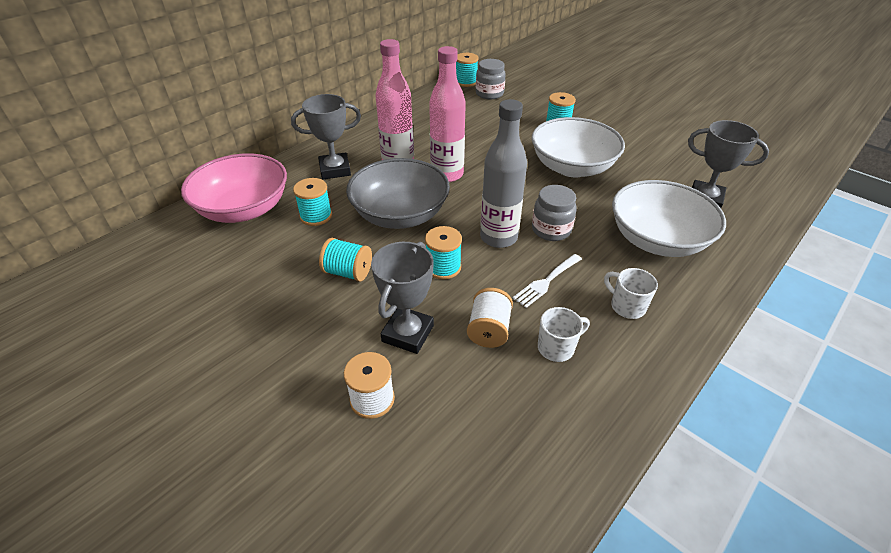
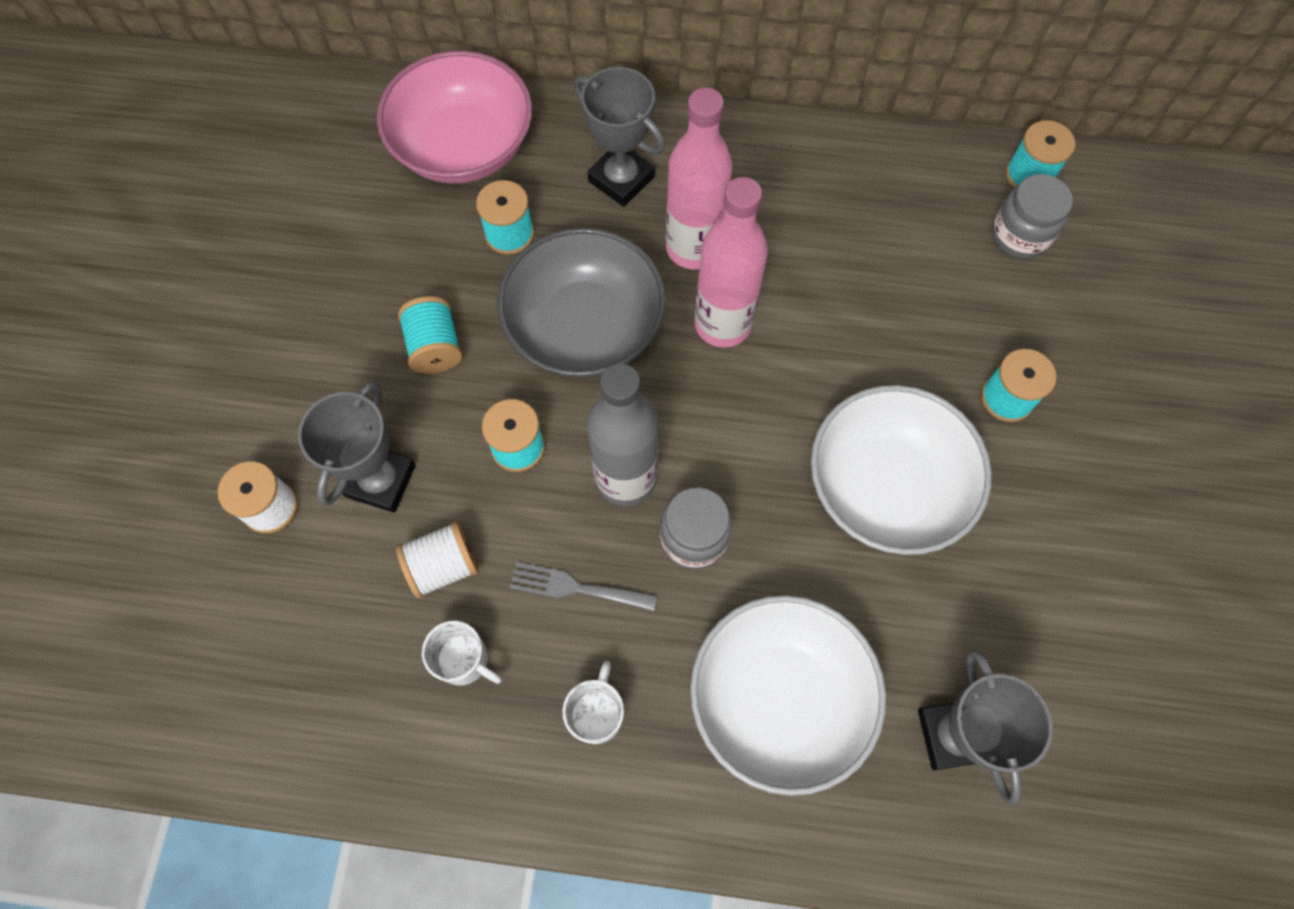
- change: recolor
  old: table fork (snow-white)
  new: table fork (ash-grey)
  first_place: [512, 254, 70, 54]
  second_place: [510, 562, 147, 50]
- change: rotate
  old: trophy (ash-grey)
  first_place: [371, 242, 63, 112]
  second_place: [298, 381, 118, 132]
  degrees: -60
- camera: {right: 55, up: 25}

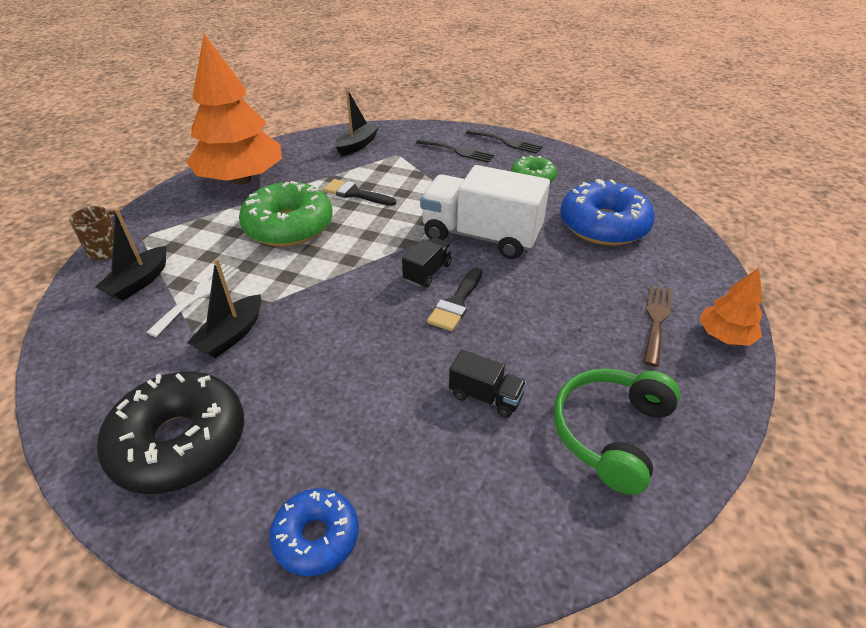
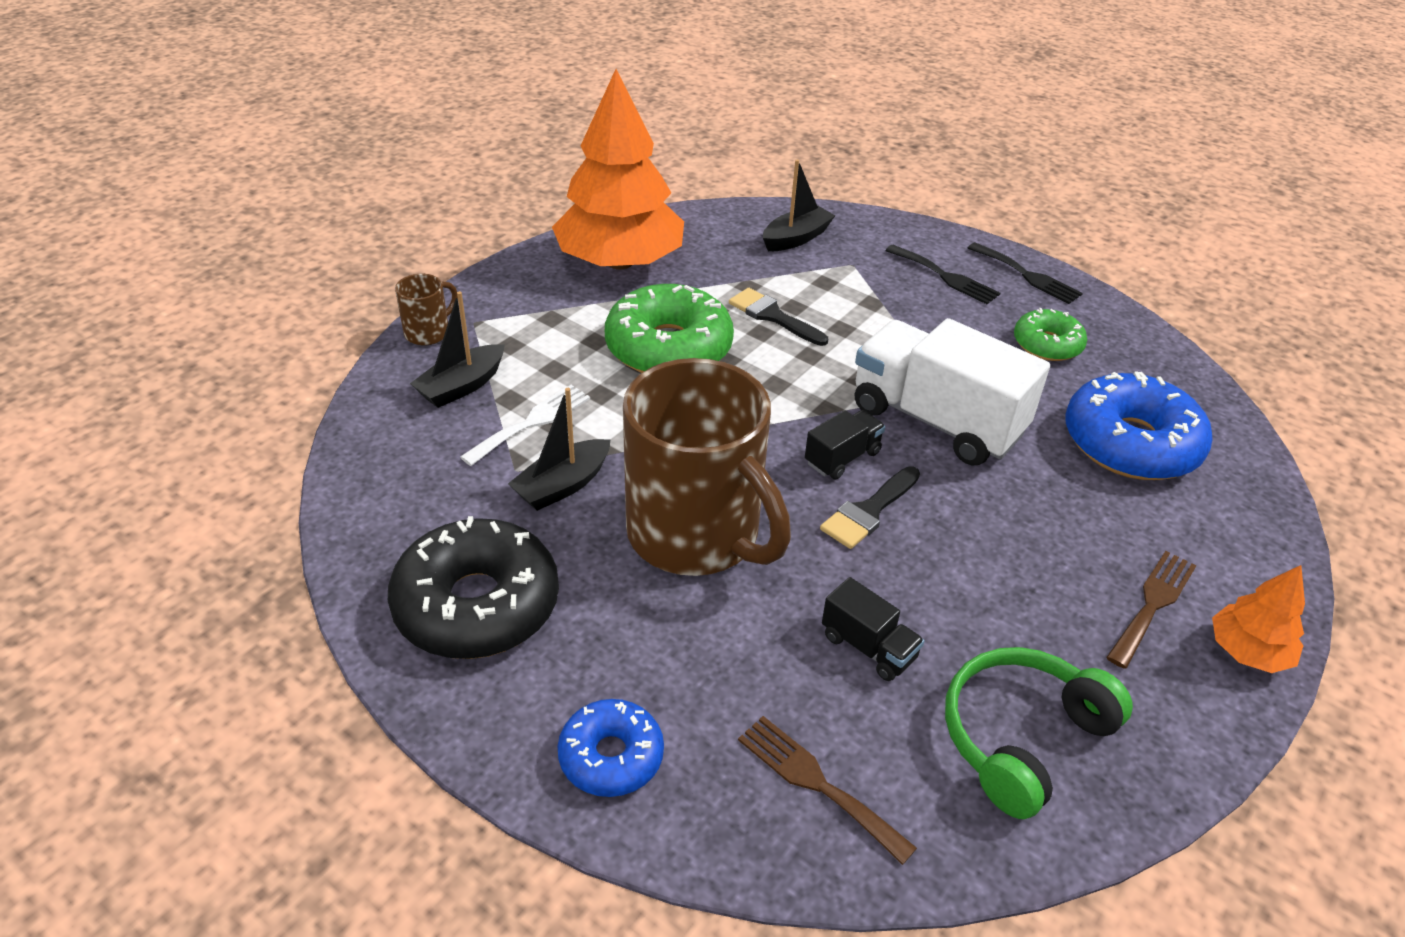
- change: insert
  new: tea mug (brown)
  second_place: [623, 358, 168, 218]
- change: insert
  new: table fork (brown)
  second_place: [738, 716, 179, 149]
- camera: {right: 15, up: 0}

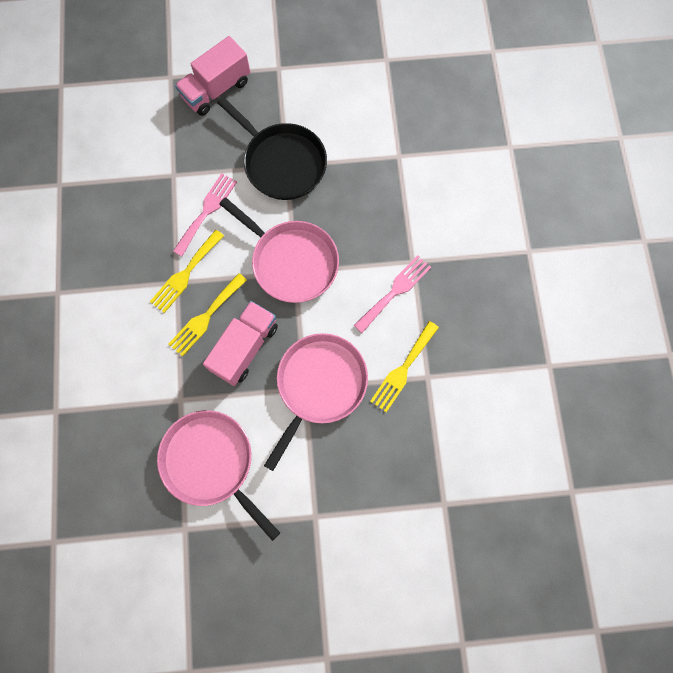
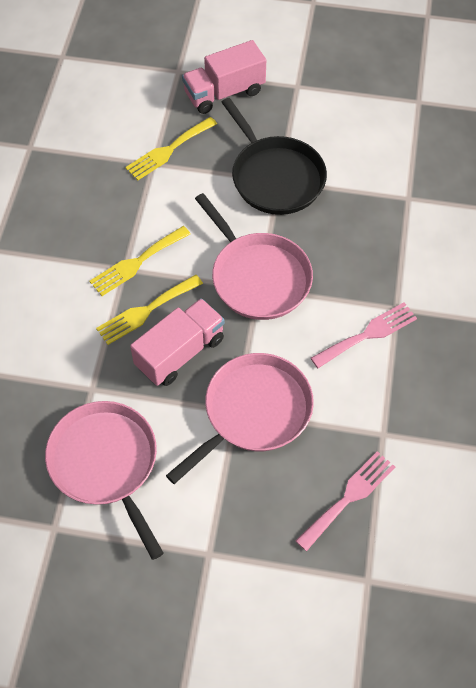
- change: move
  old: table fork (pink)
  first_place: [173, 173, 64, 83]
  second_place: [296, 451, 99, 100]
- change: move
  old: table fork (bright yellow)
  first_place: [370, 321, 69, 91]
  second_place: [125, 117, 92, 63]
- camera: {right: 15, up: -15}

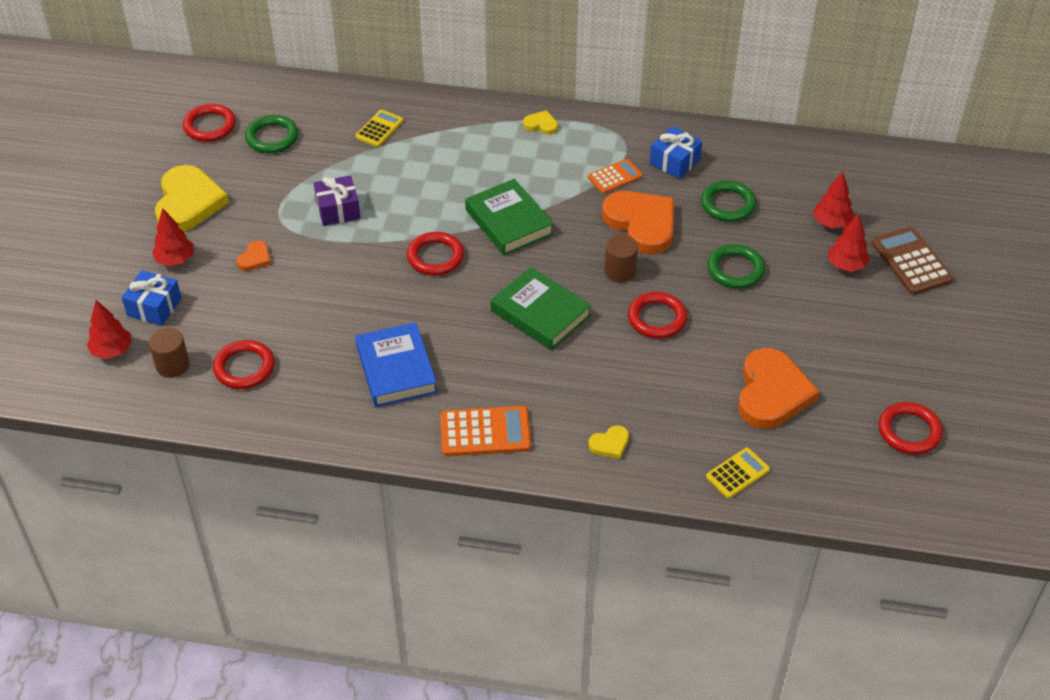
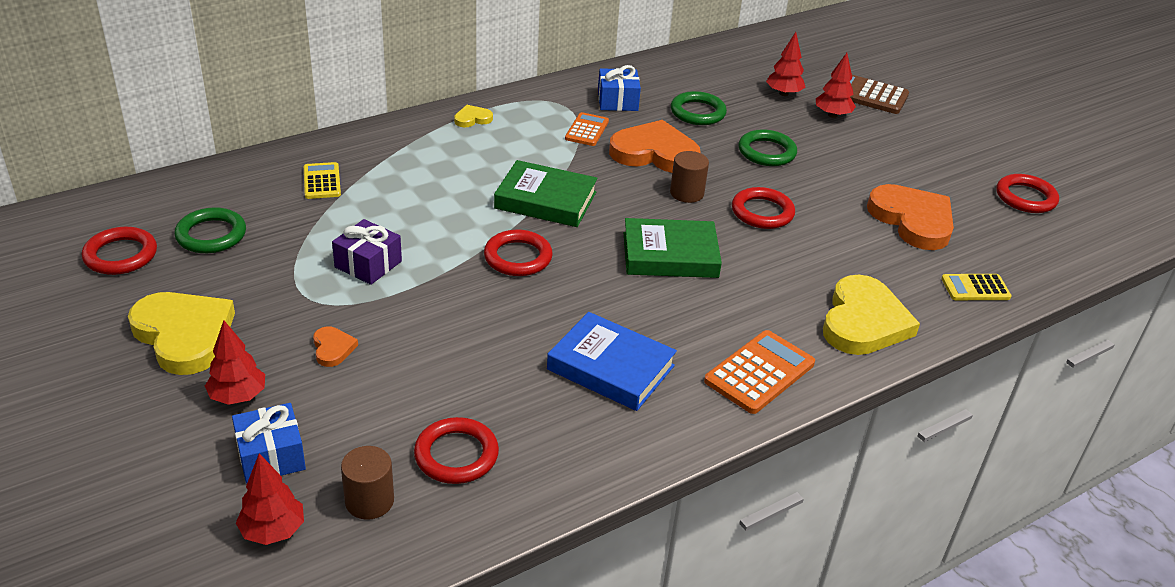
- change: rotate
  old: calculator (bright yellow)
  first_place: [706, 448, 64, 51]
  second_place: [941, 274, 70, 26]
  degrees: -105
- change: resize
  old: heart shape (bright yellow)
  first_place: [588, 425, 41, 34]
  second_place: [823, 275, 97, 80]
  factor: 2.23
- camera: {right: -45, up: -10}

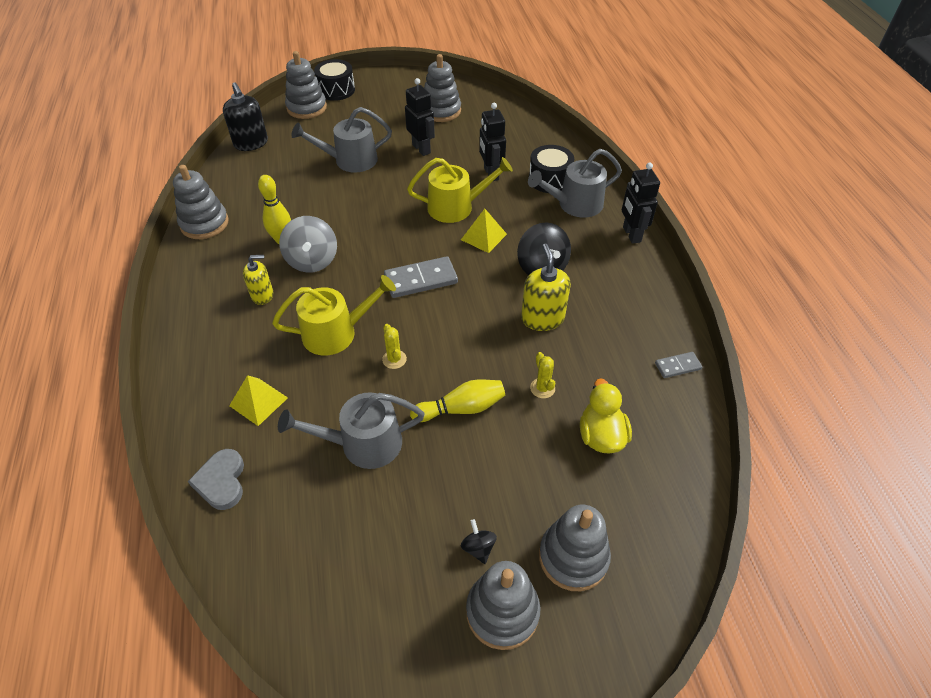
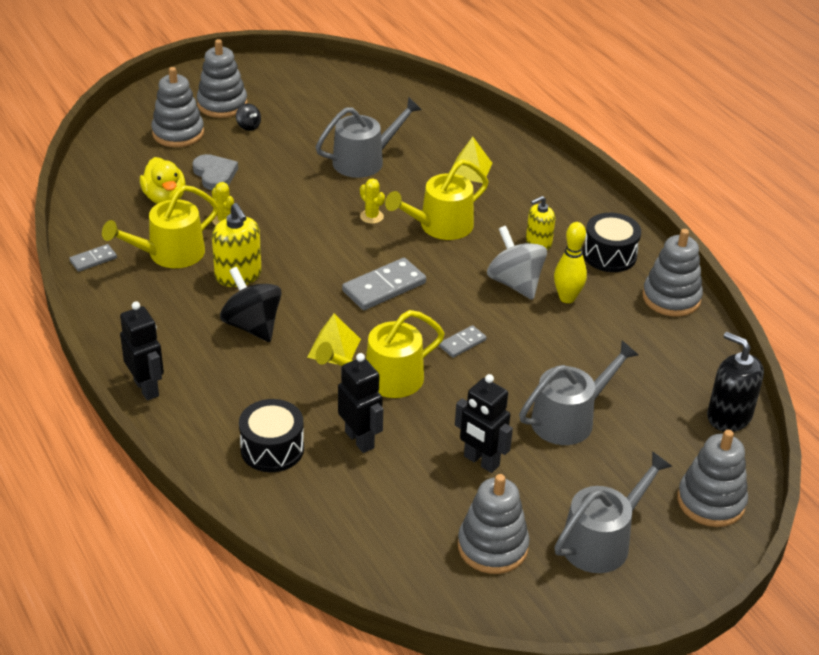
- change: delete
  old: bowling pin (bright yellow)
  first_place: [410, 380, 95, 42]
- change: insert
  new: watering can (bright yellow)
  second_place: [102, 185, 117, 83]
- change: insert
  new: domino tile (ash-grey)
  second_place: [439, 325, 47, 33]
- change: move
  old: heart shape (ash-grey)
  first_place: [188, 449, 56, 61]
  second_place: [192, 154, 46, 36]
- change: move
  old: snare drum (black)
  first_place: [314, 59, 41, 42]
  second_place: [583, 213, 58, 59]
- change: move
  old: watering can (ash-grey)
  first_place: [528, 149, 94, 69]
  second_place: [554, 451, 118, 122]
- camera: {right: 160, up: -10}

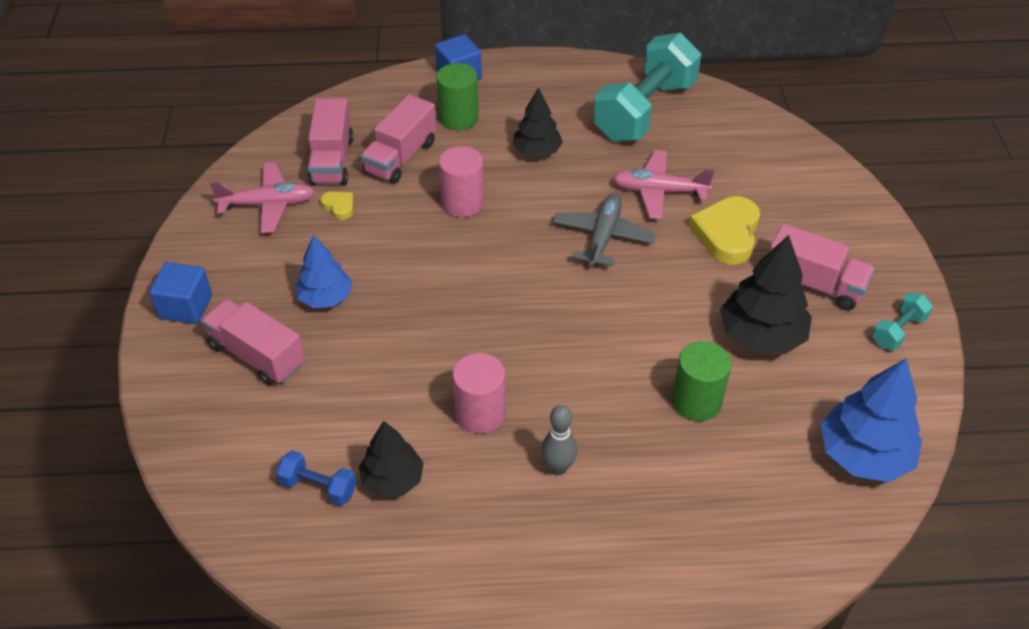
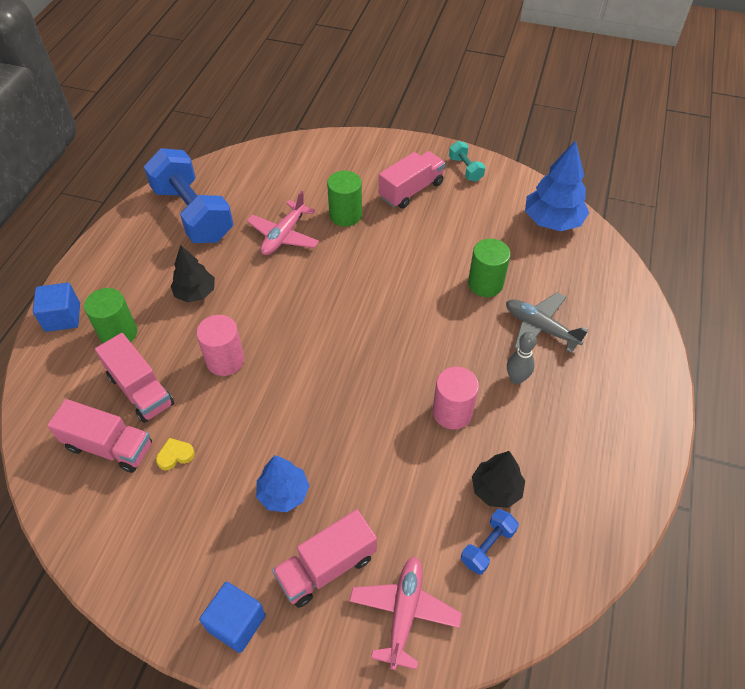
- change: delete
  old: tree (black)
  first_place: [720, 235, 92, 119]
- change: move
  old: toy plane (pink)
  first_place: [210, 162, 105, 71]
  second_place: [349, 557, 113, 113]
- change: move
  old: toy plane (ash-grey)
  first_place: [553, 194, 103, 73]
  second_place: [506, 292, 82, 61]
- change: replace
  old: heart shape (bright yellow)
  new: cylinder (leaf-green)
  first_place: [689, 196, 71, 69]
  second_place: [327, 171, 35, 55]
- change: recolor
  old: free weight (aqua)
  new: free weight (blue)
  first_place: [593, 33, 108, 109]
  second_place: [144, 148, 89, 95]
- camera: {right: -70, up: 5}

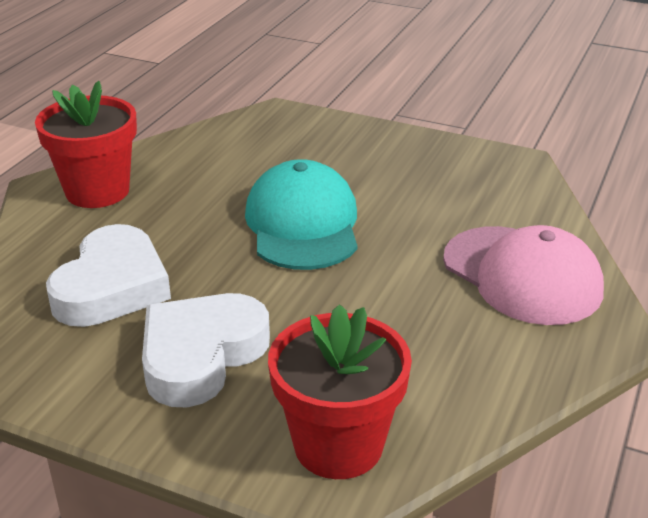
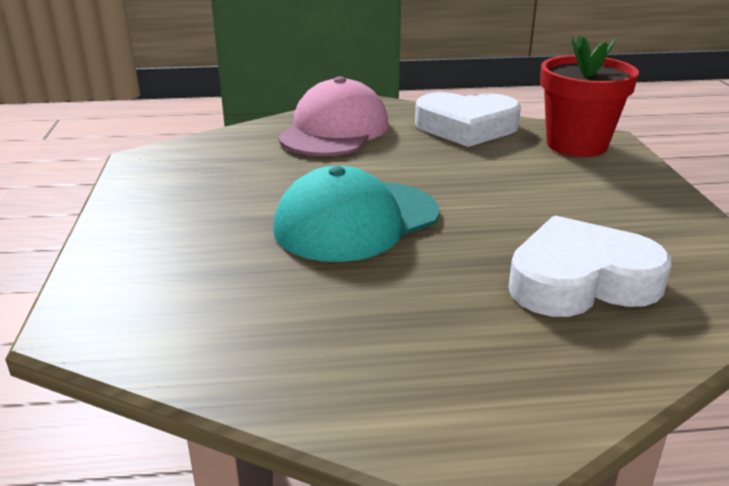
- change: delete
  old: potted plant (crimson)
  first_place: [35, 81, 102, 127]
- change: move
  old: heart shape (snow-white)
  first_place: [142, 293, 128, 114]
  second_place: [415, 92, 106, 55]
- camera: {right: -120, up: -5}

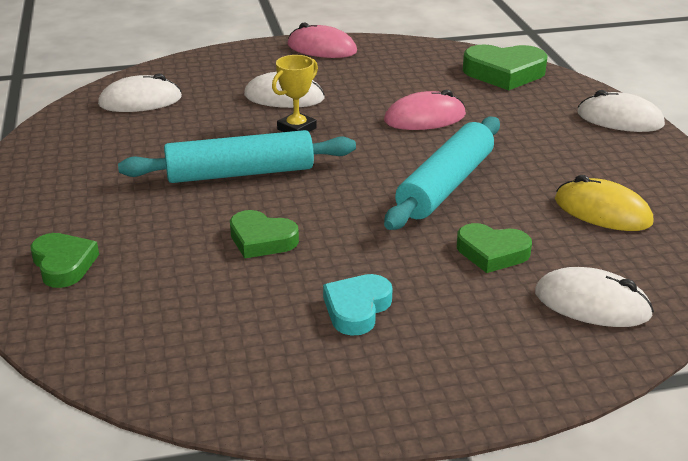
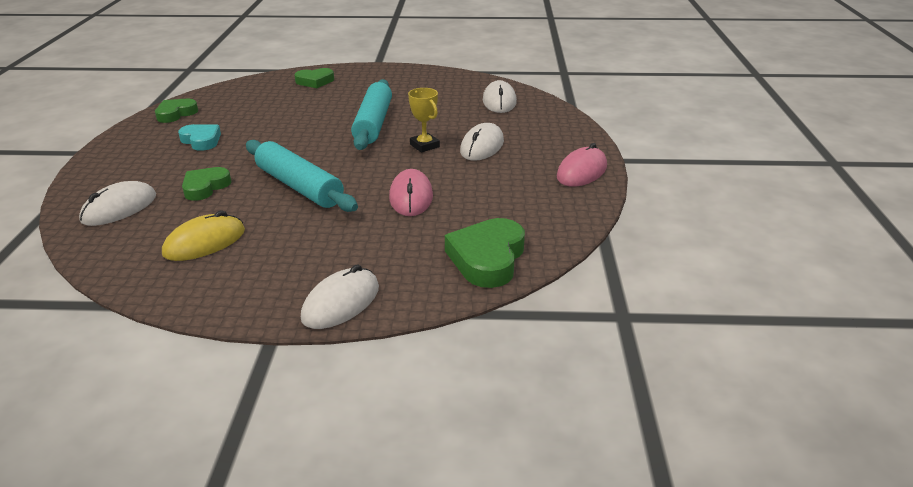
- change: move
  old: heart shape (leaf-green)
  first_place: [230, 210, 69, 48]
  second_place: [155, 99, 43, 24]
- camera: {right: 105, up: 0}

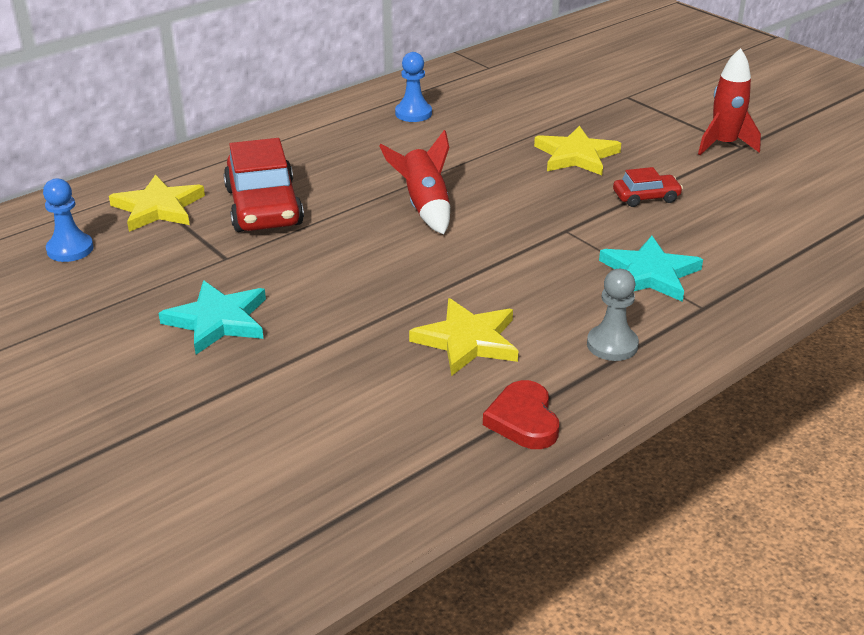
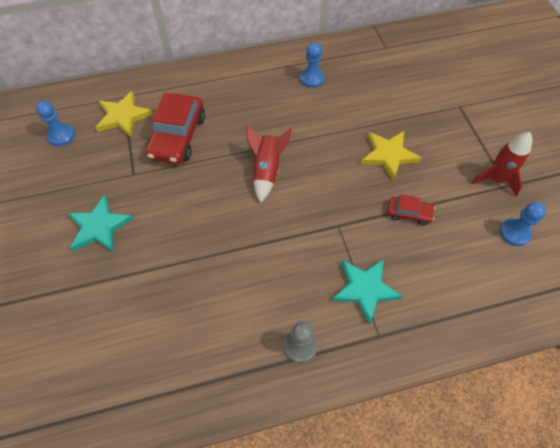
- change: delete
  old: star (bright yellow)
  first_place: [409, 298, 109, 78]
- change: delete
  old: heart shape (crimson)
  first_place: [483, 380, 76, 69]
- change: insert
  new: game pawn (blue)
  second_place: [500, 202, 46, 44]
- camera: {right: 25, up: 25}

